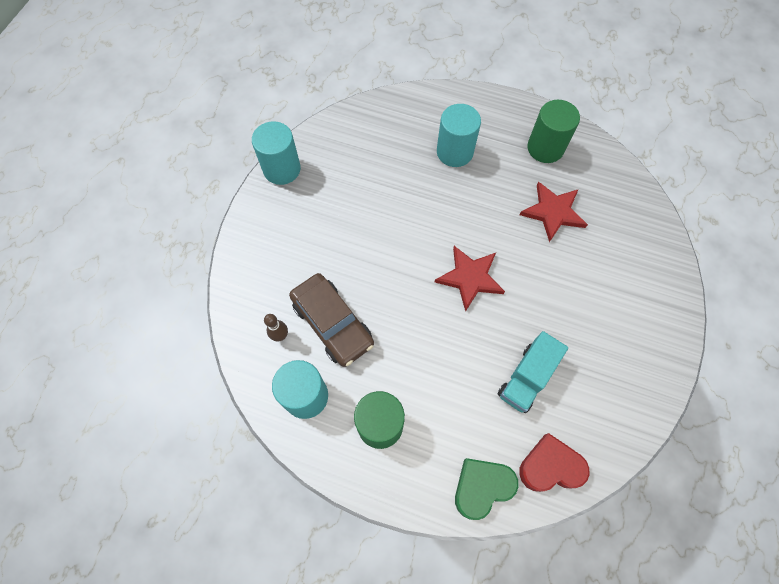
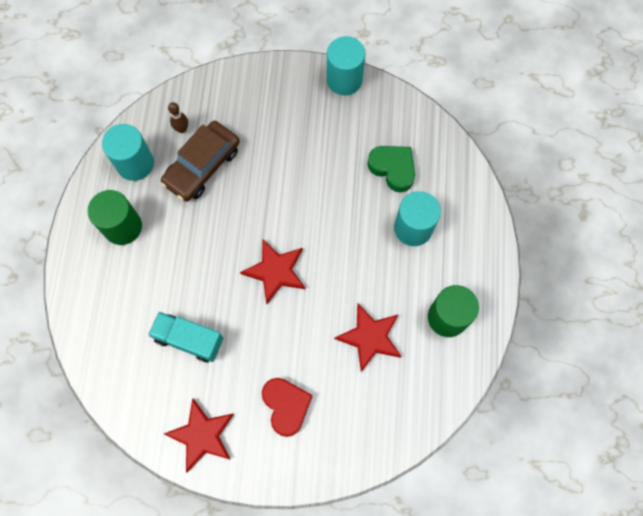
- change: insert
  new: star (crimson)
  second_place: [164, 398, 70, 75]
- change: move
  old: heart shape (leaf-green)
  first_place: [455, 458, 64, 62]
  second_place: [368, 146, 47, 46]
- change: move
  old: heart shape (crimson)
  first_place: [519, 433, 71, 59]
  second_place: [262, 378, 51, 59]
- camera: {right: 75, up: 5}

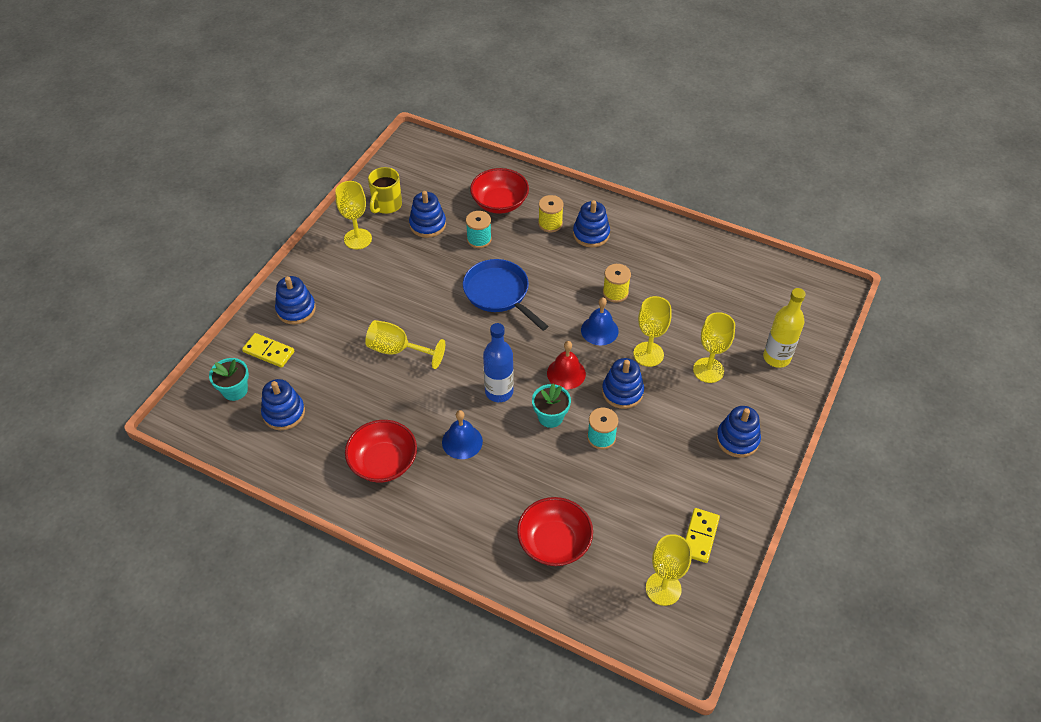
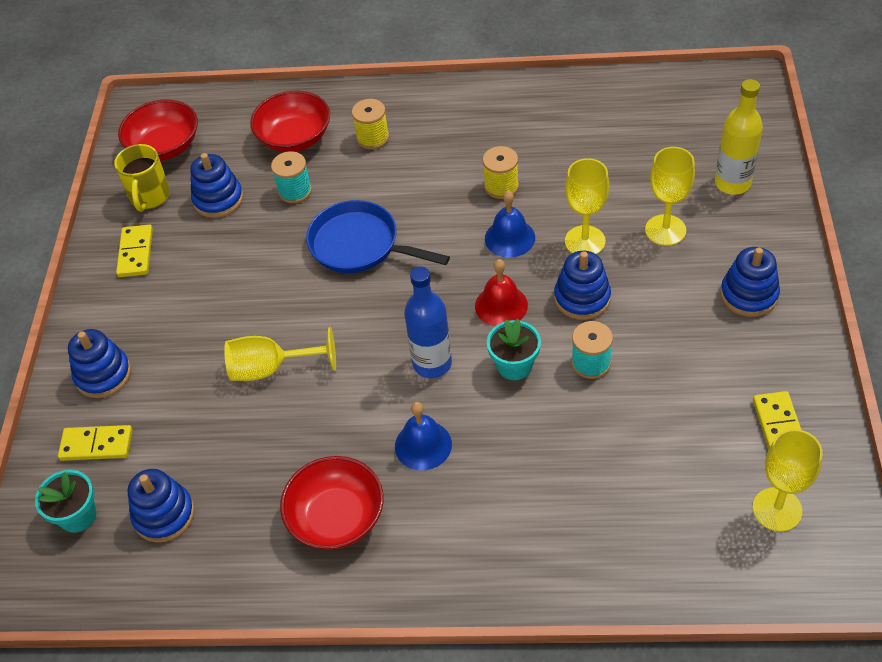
- change: delete
  old: ring stacker (blue)
  first_place: [573, 200, 37, 47]
- change: move
  old: deep dish (crimson)
  first_place: [517, 497, 76, 69]
  second_place: [118, 100, 80, 61]
- change: replace
  old: goblet (bright yellow)
  new: domino tile (bright yellow)
  first_place: [335, 181, 37, 68]
  second_place: [116, 225, 37, 52]
- camera: {right: -20, up: 0}

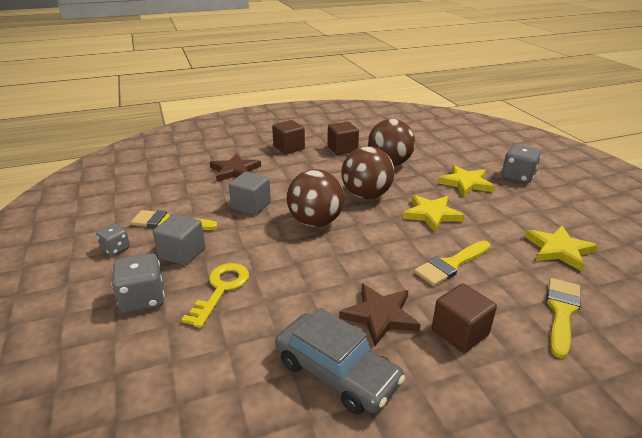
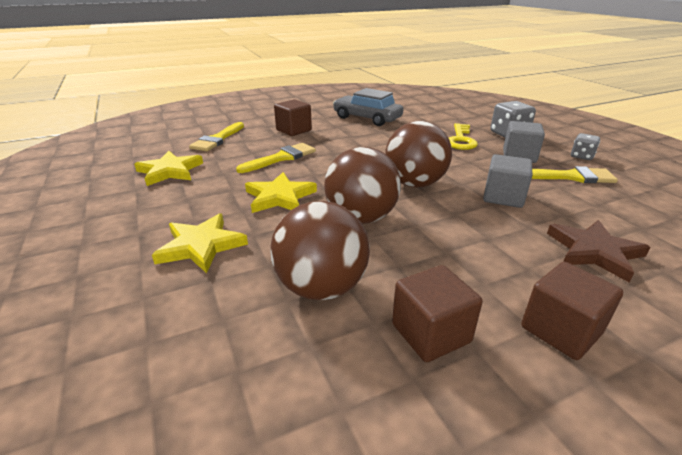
- change: delete
  old: star (brown)
  first_place: [339, 284, 82, 62]
- change: delete
  old: game die (ash-grey)
  first_place: [502, 144, 39, 40]
- camera: {right: 175, up: 0}

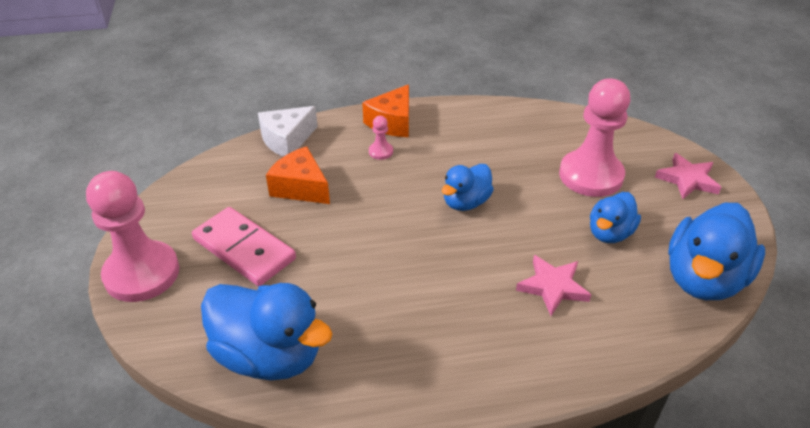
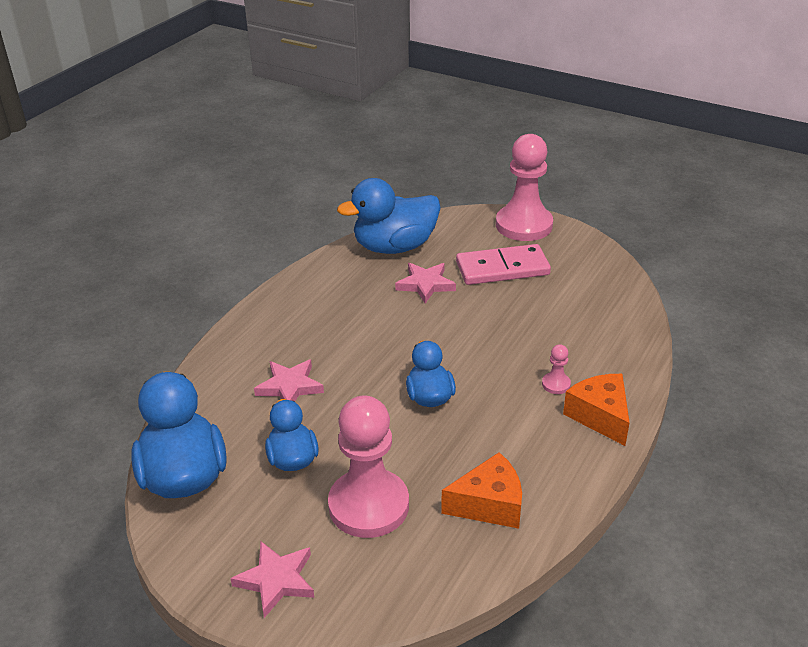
- change: delete
  old: cheese (snow-white)
  first_place: [258, 106, 60, 51]
- change: insert
  new: star (pink)
  second_place: [395, 263, 61, 41]
- change: move
  old: cheese (orange)
  first_place: [266, 146, 64, 58]
  second_place: [441, 452, 81, 77]
- camera: {right: 130, up: -5}

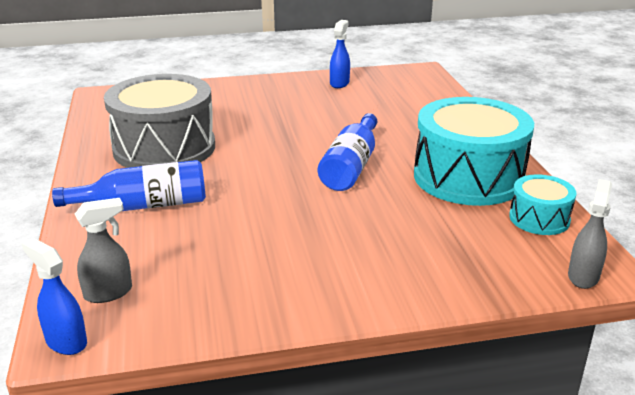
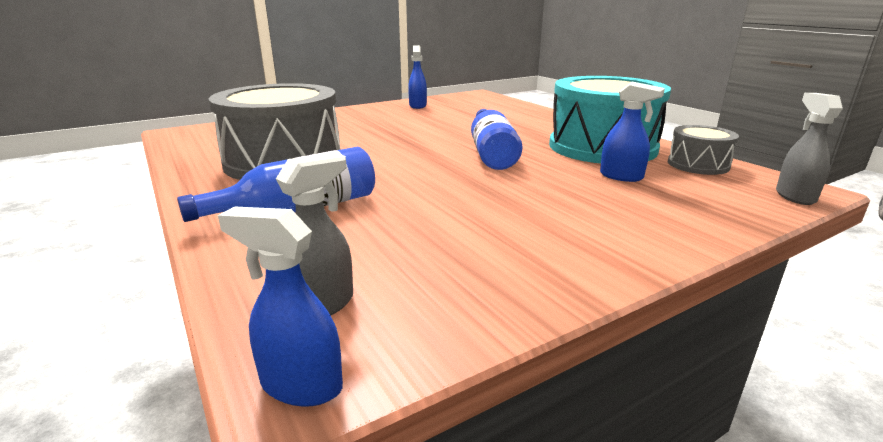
- change: insert
  new: spray cleaner (blue)
  second_place: [600, 82, 65, 100]
- change: recolor
  old: snare drum (aqua)
  new: snare drum (ash-grey)
  first_place: [509, 174, 68, 61]
  second_place: [668, 125, 71, 50]
- camera: {right: -20, up: -5}

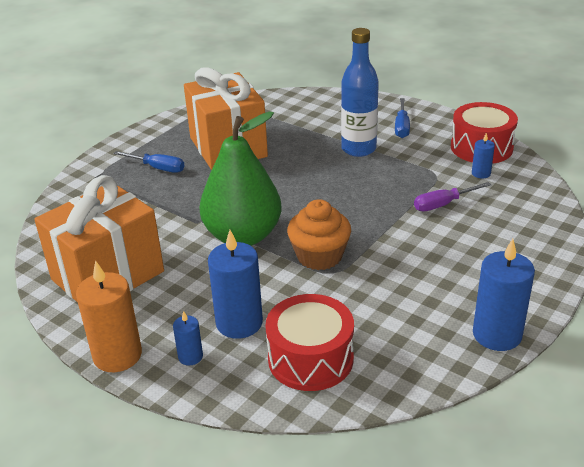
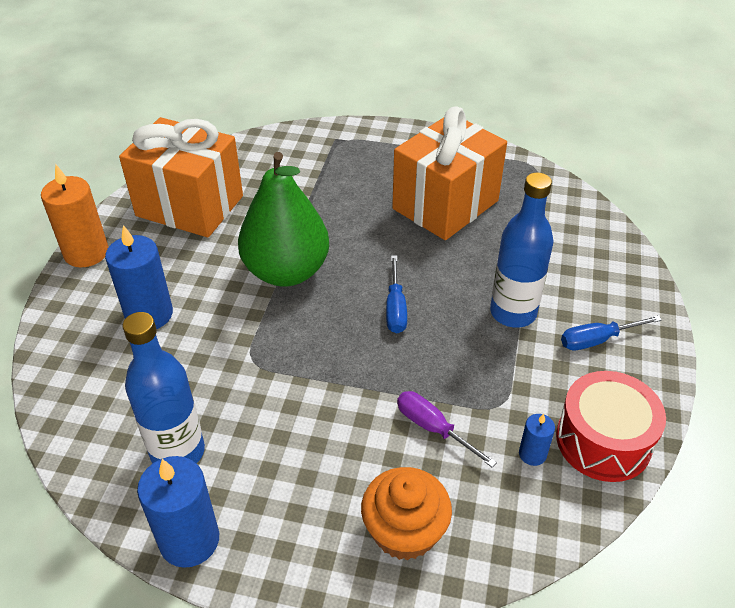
- change: delete
  old: pillar candle (blue)
  first_place: [173, 311, 30, 54]
- change: delete
  old: snare drum (crimson)
  first_place: [265, 294, 89, 97]
- change: insert
  new: flask (blue)
  second_place: [122, 312, 83, 152]
- change: move
  old: screwdriver (blue)
  first_place: [113, 151, 72, 22]
  second_place: [386, 255, 21, 78]
- change: move
  old: fairy cake (orange)
  first_place: [287, 199, 64, 71]
  second_place: [361, 467, 91, 93]
- camera: {right: 65, up: 10}

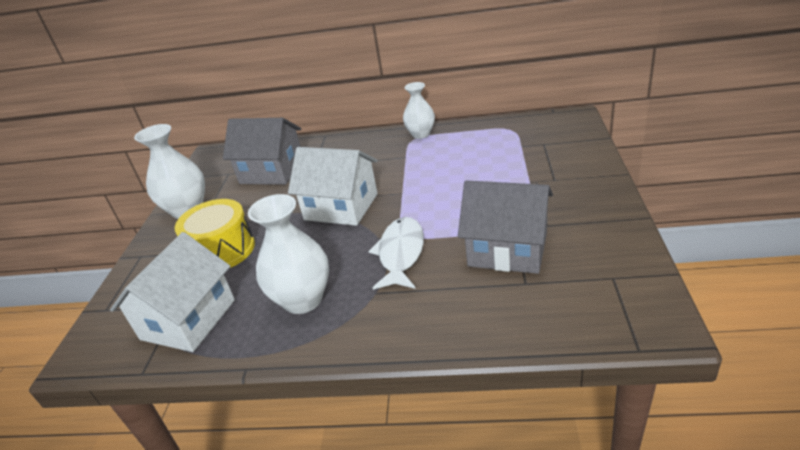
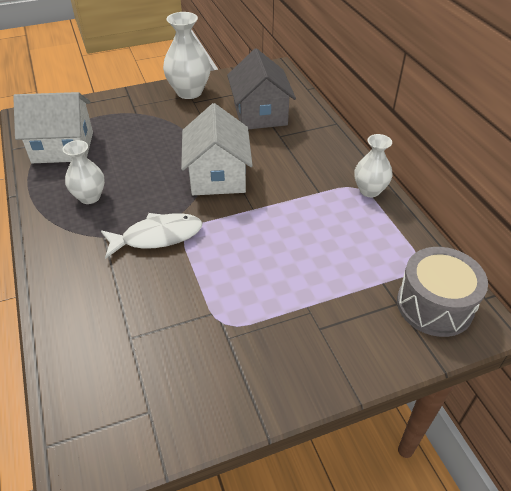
- change: delete
  old: snare drum (bright yellow)
  first_place: [175, 199, 80, 69]
- change: delete
  old: house (ash-grey)
  first_place: [458, 180, 95, 94]
- change: insert
  new: snare drum (ash-grey)
  second_place: [397, 247, 91, 90]
- change: resize
  old: tall vase (snow-white)
  first_place: [248, 194, 81, 120]
  second_place: [63, 140, 42, 64]
  factor: 0.65
- camera: {right: 60, up: 10}

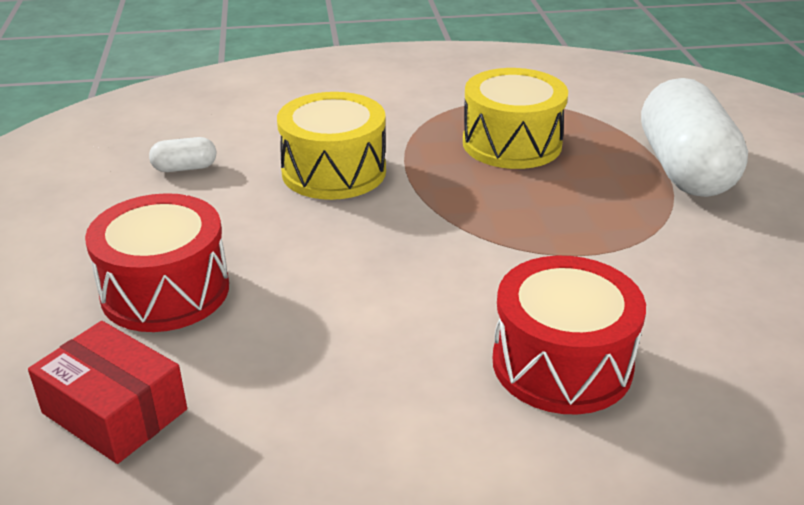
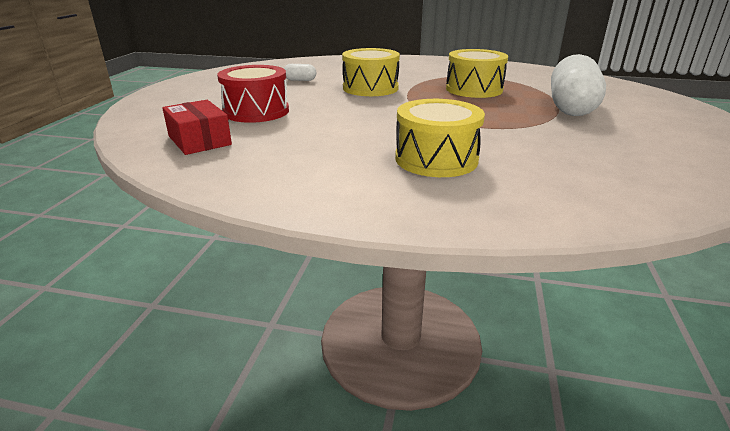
- change: recolor
  old: snare drum (crimson)
  new: snare drum (bright yellow)
  first_place: [493, 256, 153, 158]
  second_place: [395, 99, 90, 78]
- camera: {right: 20, up: -5}

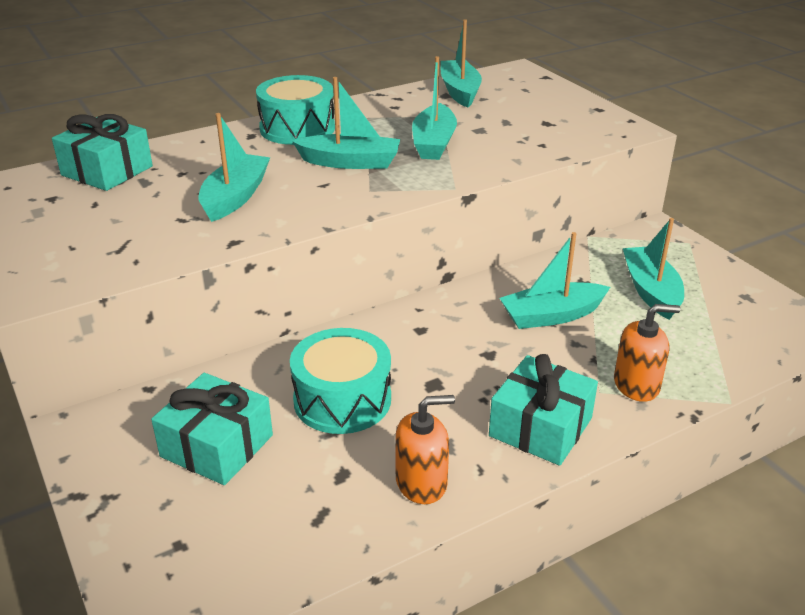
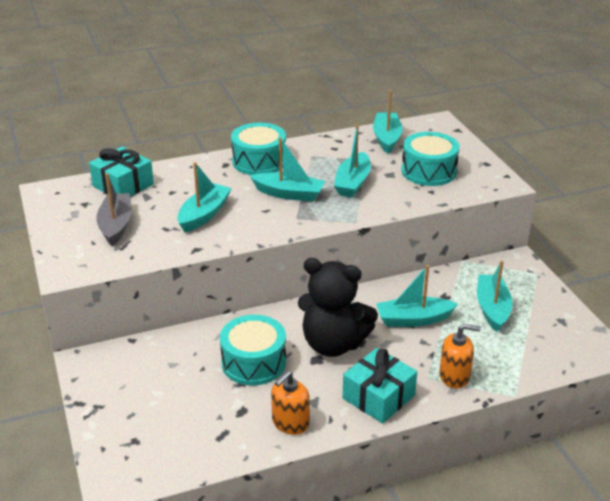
- change: delete
  old: wrapped gift (aqua)
  first_place: [151, 373, 122, 112]
- change: insert
  new: sailboat (ash-grey)
  second_place: [96, 173, 36, 73]
- change: insert
  new: teddy bear (black)
  second_place: [298, 258, 80, 99]
- change: insert
  new: snare drum (aqua)
  second_place: [401, 132, 59, 54]
- change: rotate
  old: pump bottle (orange)
  first_place: [395, 395, 60, 109]
  second_place: [271, 371, 39, 64]
  degrees: 135
- camera: {right: 10, up: 0}

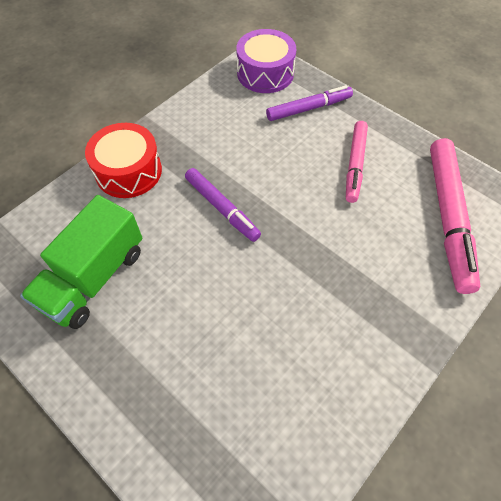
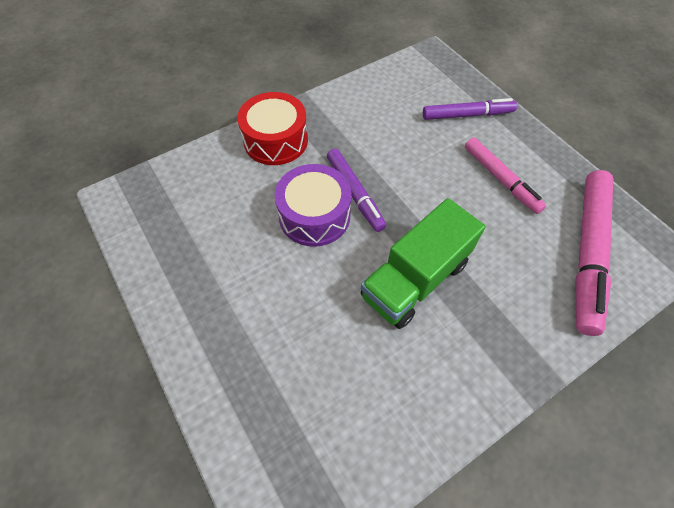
- change: move
  old: toy truck (leaf-green)
  first_place: [20, 195, 122, 134]
  second_place: [361, 198, 124, 131]
- change: move
  old: snare drum (violet)
  first_place: [236, 29, 60, 64]
  second_place: [275, 164, 76, 83]
- change: rotate
  old: felt pen (pink)
  first_place: [346, 121, 22, 82]
  second_place: [465, 138, 81, 76]
  degrees: -60
- camera: {right: 15, up: 0}

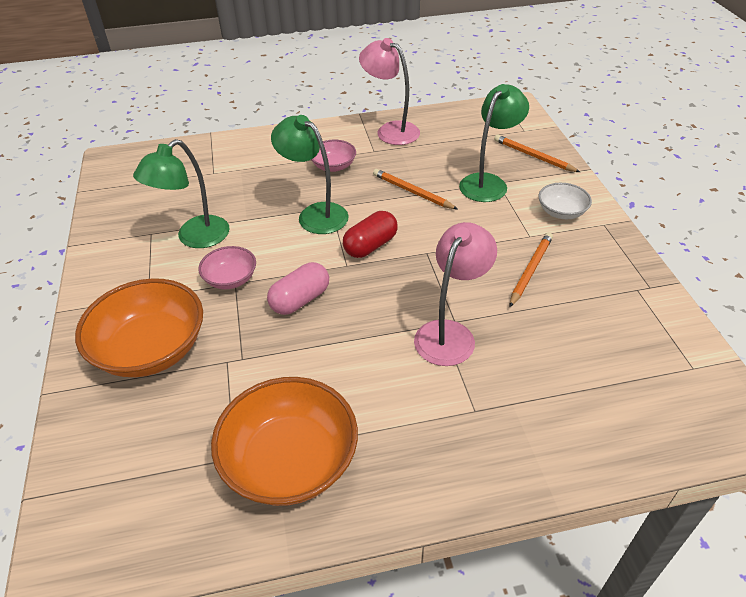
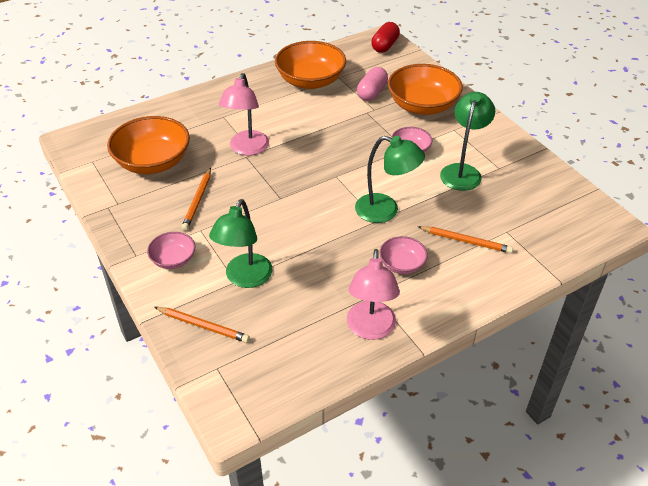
- change: insert
  new: deep dish (orange)
  second_place: [107, 116, 83, 58]
- change: move
  old: pill shape (pink)
  first_place: [267, 262, 62, 53]
  second_place: [357, 67, 31, 34]
- change: move
  old: pill shape (crimson)
  first_place: [343, 211, 55, 47]
  second_place: [371, 22, 29, 31]
- change: move
  old: pencil (orange)
  first_place: [373, 169, 84, 40]
  second_place: [418, 226, 95, 27]
- change: recolor
  old: deep dish (snow-white)
  new: deep dish (pink)
  first_place: [538, 183, 54, 36]
  second_place: [147, 232, 48, 37]
- change: rotate
  old: reading lamp (pink)
  first_place: [359, 38, 61, 107]
  second_place: [347, 249, 53, 91]
  degrees: 75
- camera: {right: 160, up: 0}

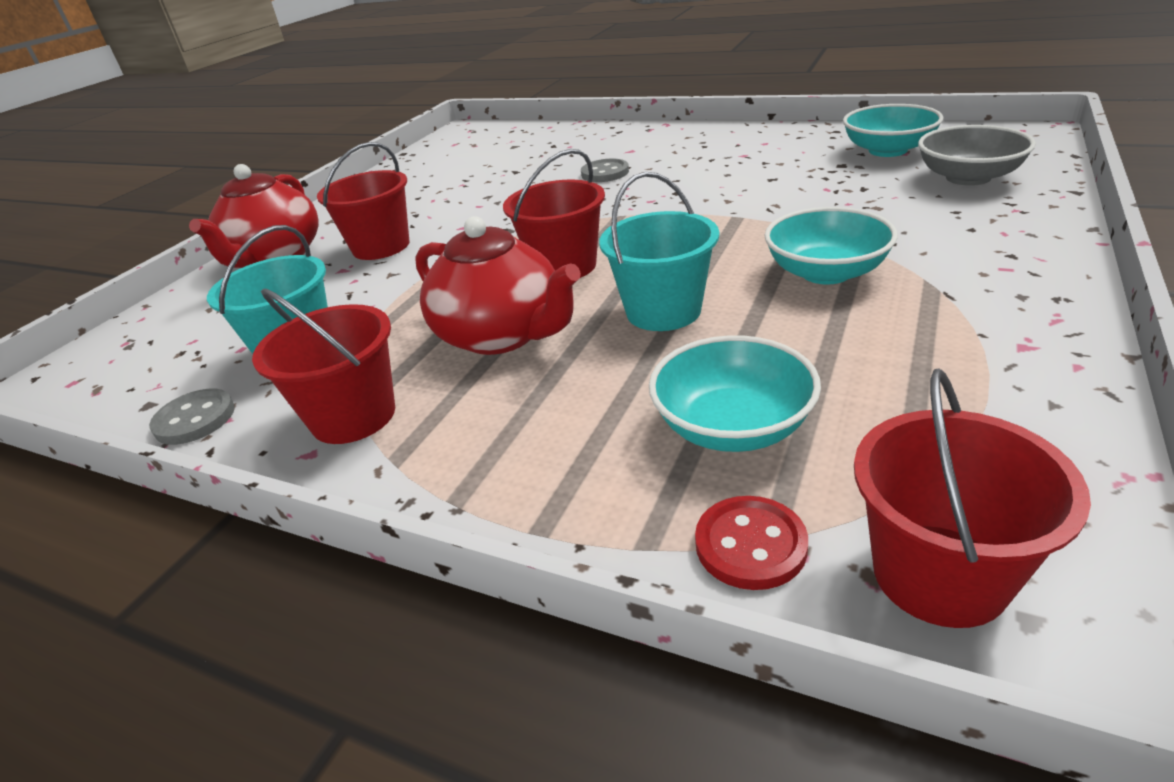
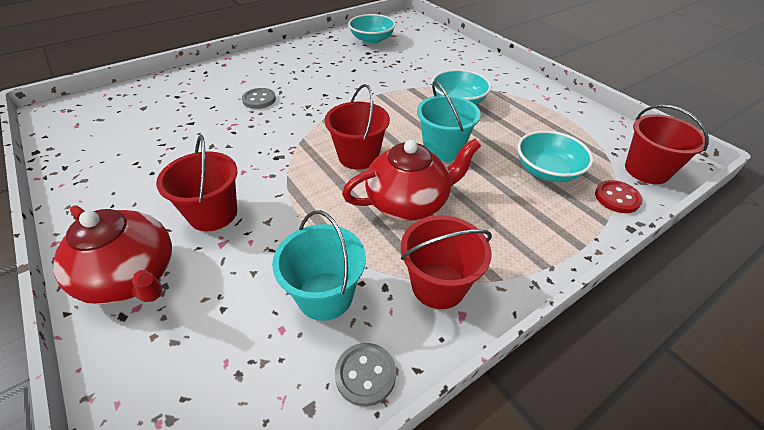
- change: delete
  old: deep dish (ash-grey)
  first_place: [918, 125, 118, 61]
- camera: {right: -65, up: 10}

